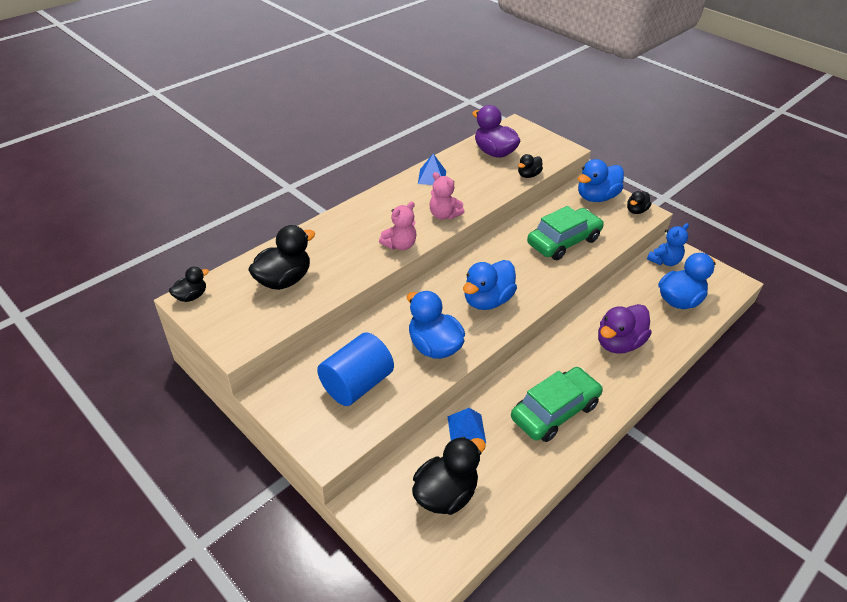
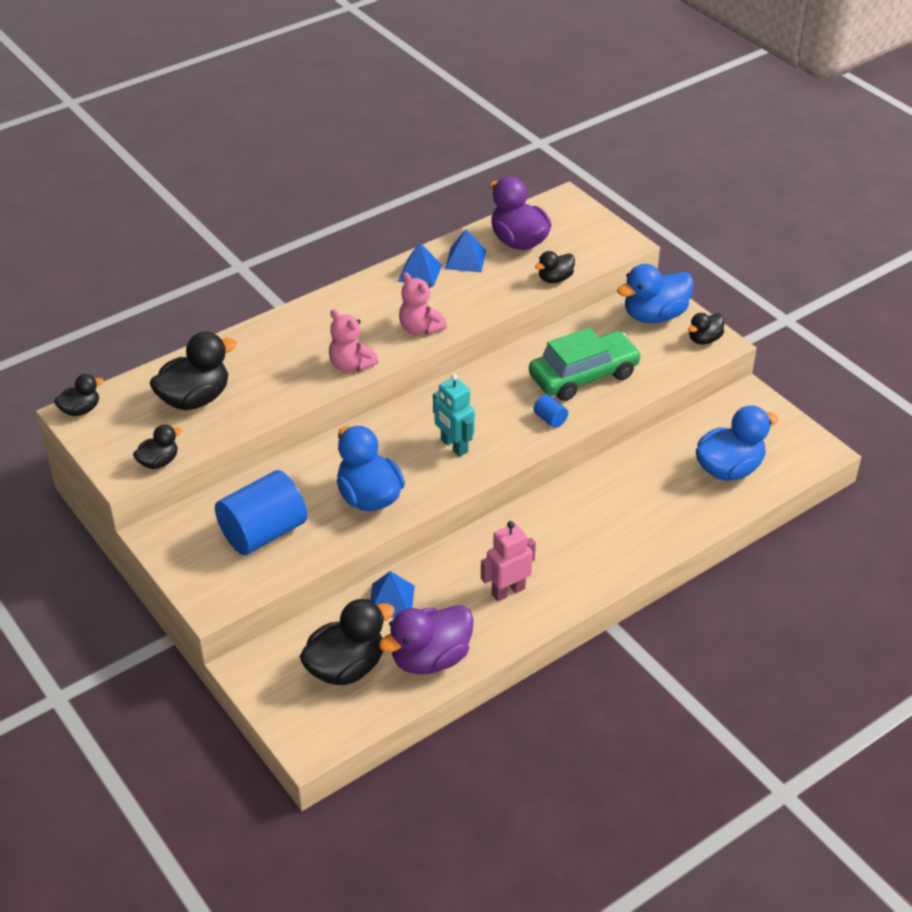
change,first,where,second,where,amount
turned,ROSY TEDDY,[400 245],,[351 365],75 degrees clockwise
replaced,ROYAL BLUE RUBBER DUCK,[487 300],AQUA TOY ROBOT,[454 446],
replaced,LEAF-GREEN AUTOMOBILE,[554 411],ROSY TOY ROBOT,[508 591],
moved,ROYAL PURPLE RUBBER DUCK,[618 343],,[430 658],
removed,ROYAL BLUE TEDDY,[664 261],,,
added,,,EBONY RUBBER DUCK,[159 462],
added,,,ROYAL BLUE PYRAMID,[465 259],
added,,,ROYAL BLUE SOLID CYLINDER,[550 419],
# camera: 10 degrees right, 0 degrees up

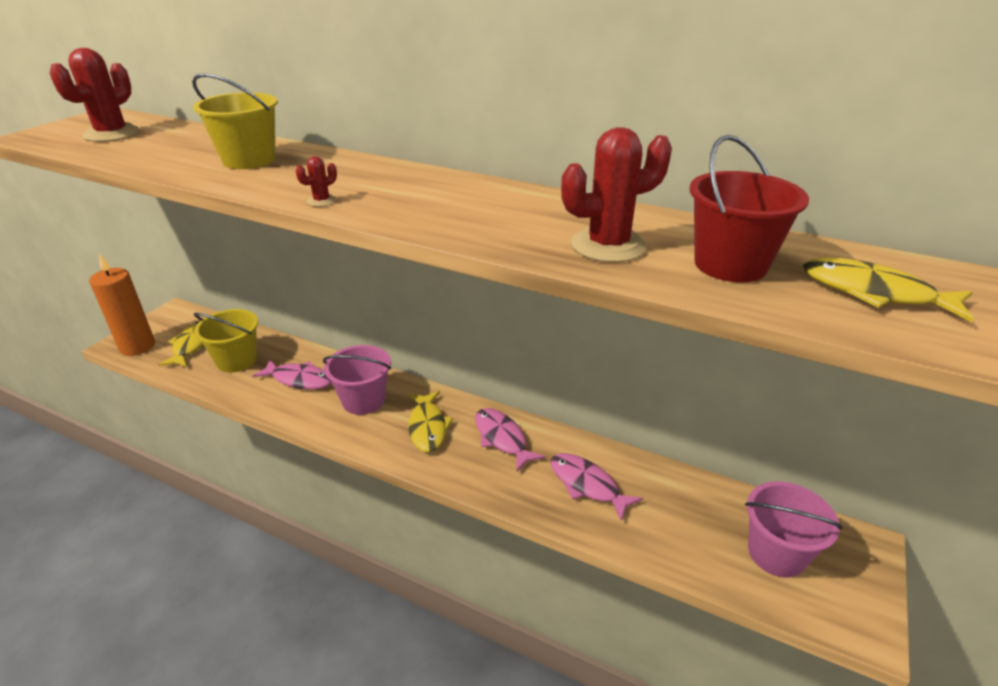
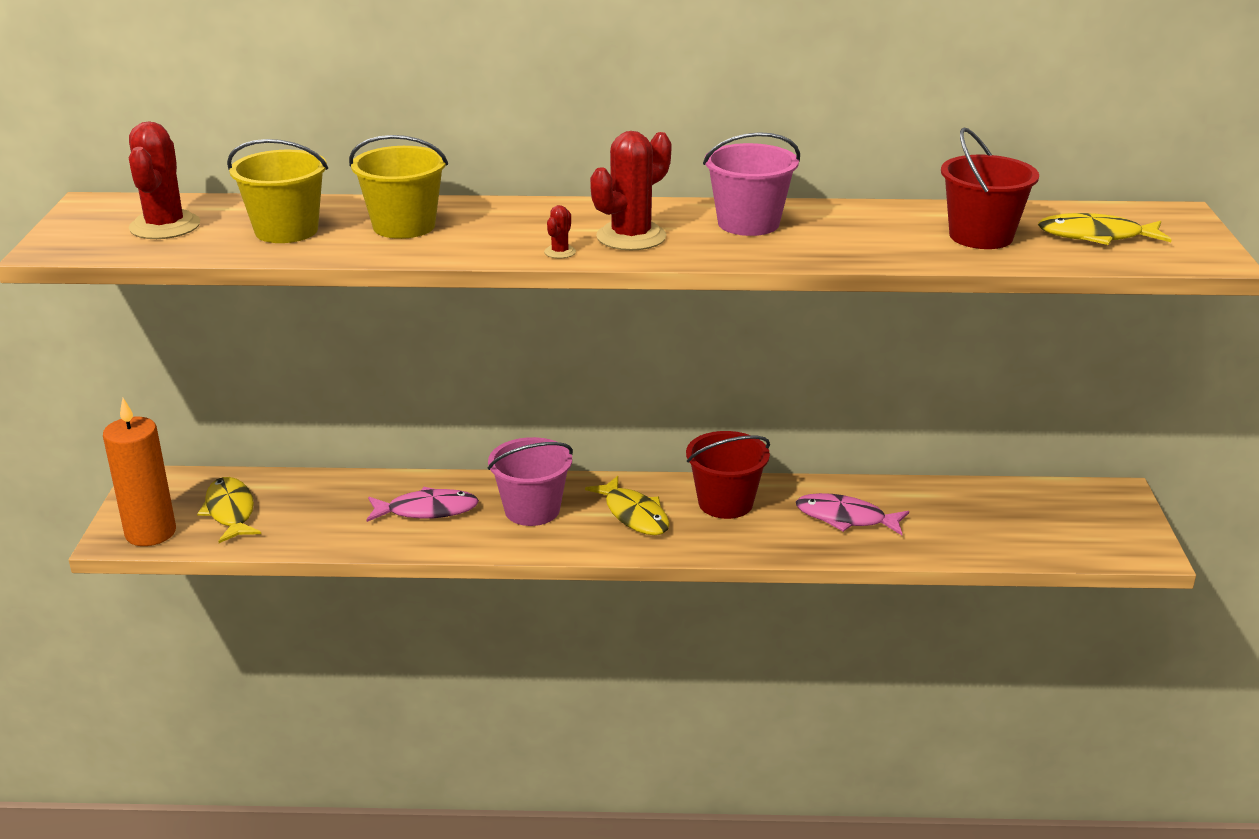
change,first,where,second,where,amount
moved,BRIGHT YELLOW PAIL,[237 360],,[286 230],
replaced,ROSY FISH,[502 438],CRIMSON PAIL,[725 503],
moved,CRIMSON PRICKLY PLANT,[608 245],,[631 237],
moved,ROSY PAIL,[776 553],,[748 223],
# camera: 25 degrees left, 5 degrees down

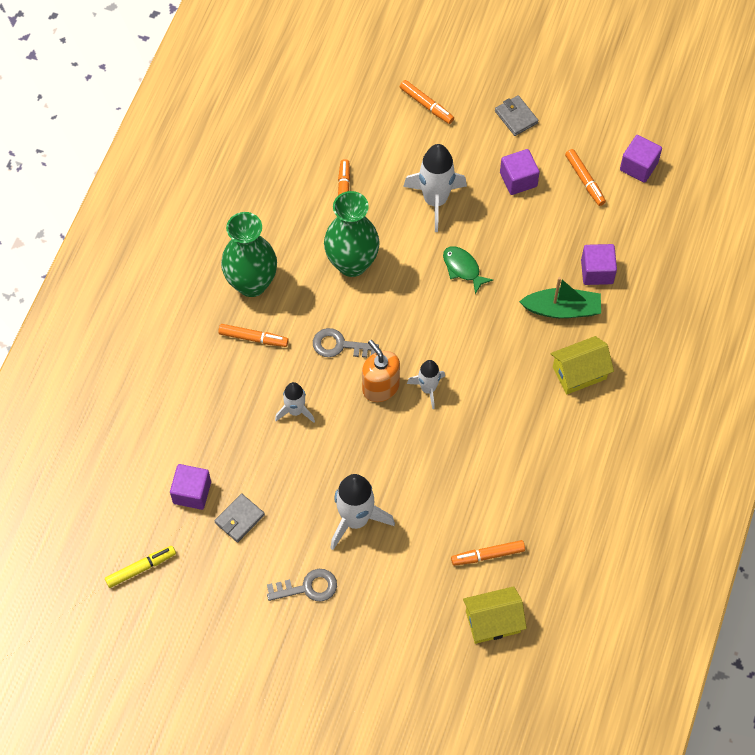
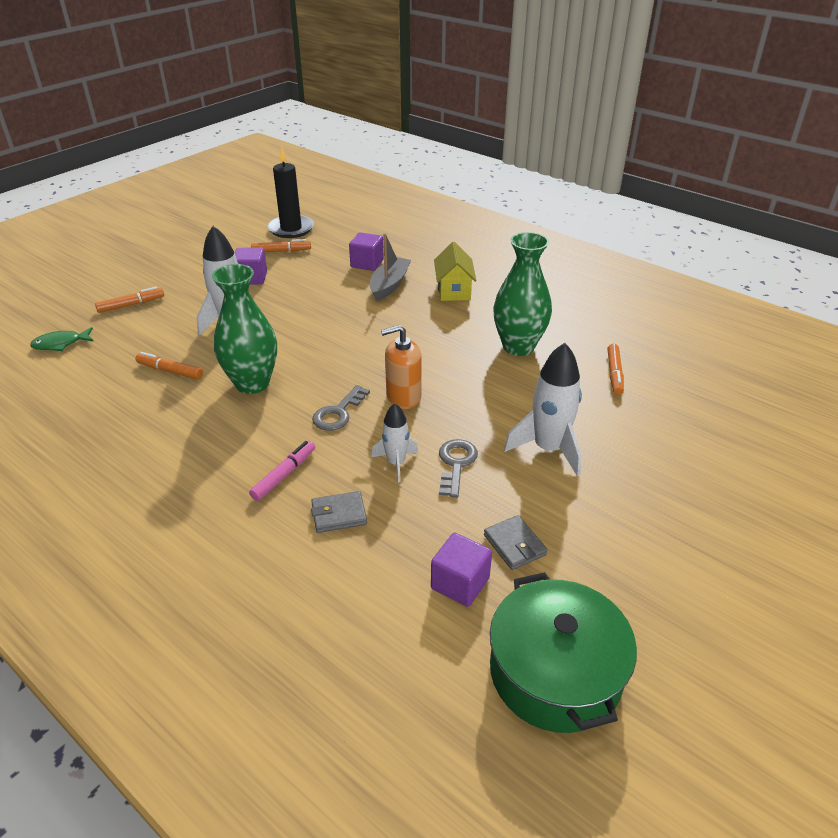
change,first,where,second,where,amount
replaced,BRIGHT YELLOW FELT PEN,[141 568],LEAF-GREEN POT,[555 672],
recoloured,ORANGE-COLOURED FELT PEN,[253 338],ROSY FELT PEN,[284 475],
moved,LEAF-GREEN TALL VASE,[251 283],,[518 347],
moved,GREY LATCHKEY,[308 587],,[456 464],
removed,SNOW-WHITE ROCKET,[428 389],,,
moved,LEAF-GREEN FISH,[463 268],,[61 344],
removed,BRIGHT YELLOW COTTAGE,[493 621],,,
moved,GREY BILLFOLD,[516 117],,[339 514],
recoloured,LEAF-GREEN BOAT,[562 309],GREY BOAT,[389 285],
replaced,ROYAL PURPLE BLOCK,[638 166],EBONY PILLAR CANDLE,[291 229],
# camera: 70 degrees left, 25 degrees down

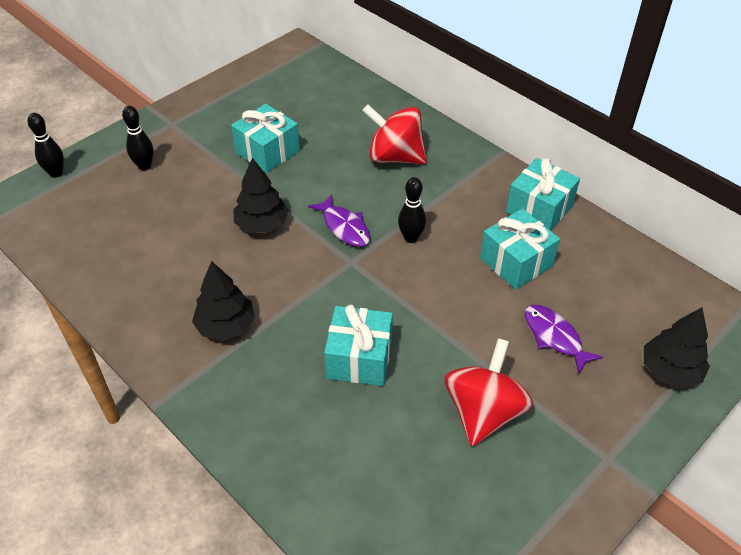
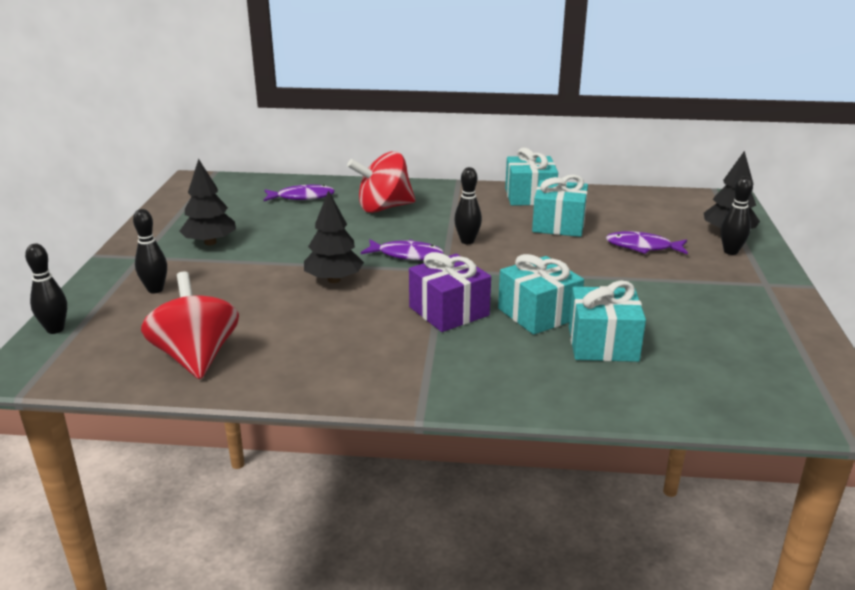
change,first,where,second,where,amount
moved,EBONY TOY TREE,[226 326],,[210 242],
moved,AQUA WRAPPED GIFT,[267 151],,[602 344],
moved,CRIMSON TOY TOP,[483 412],,[196 357],
added,,,ROYAL PURPLE FISH,[302 197],
added,,,ROYAL PURPLE WRAPPED GIFT,[449 311],
added,,,EBONY SKITTLE,[730 251],
# camera: 40 degrees left, 20 degrees down

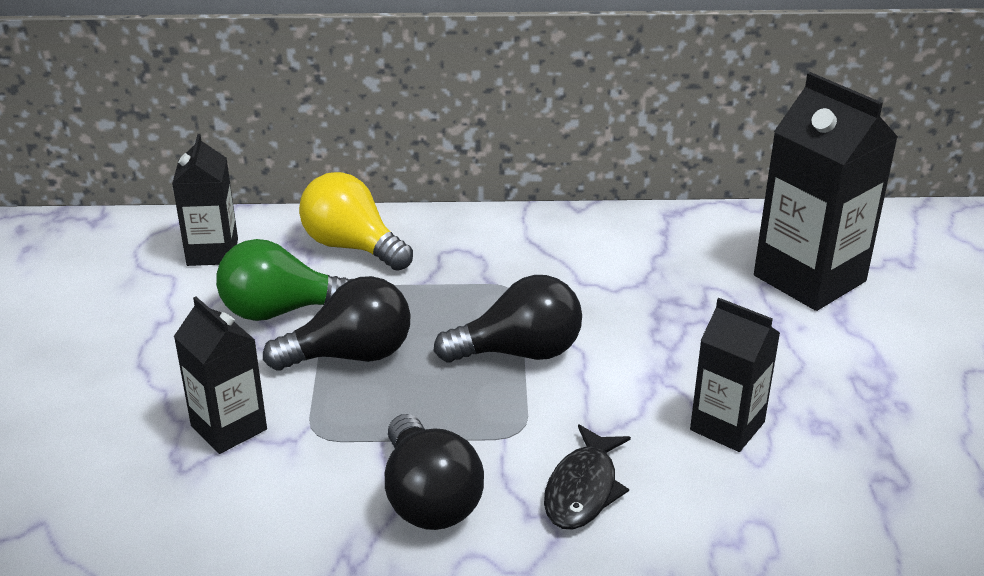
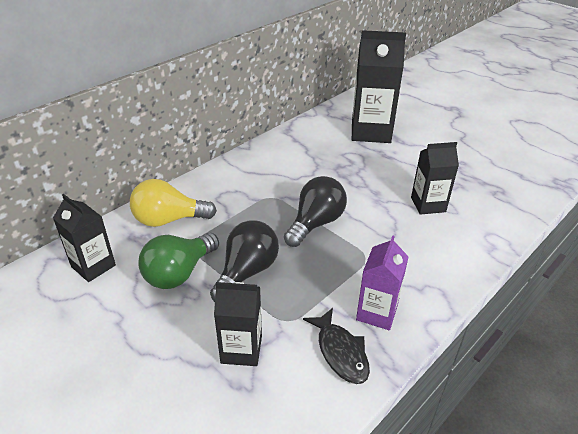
change,first,where,second,where,amount
replaced,EBONY BULB,[428 499],ROYAL PURPLE JUICE CARTON,[377 312],
moved,EBONY FISH,[583 489],,[340 352],
# camera: 45 degrees left, 5 degrees up

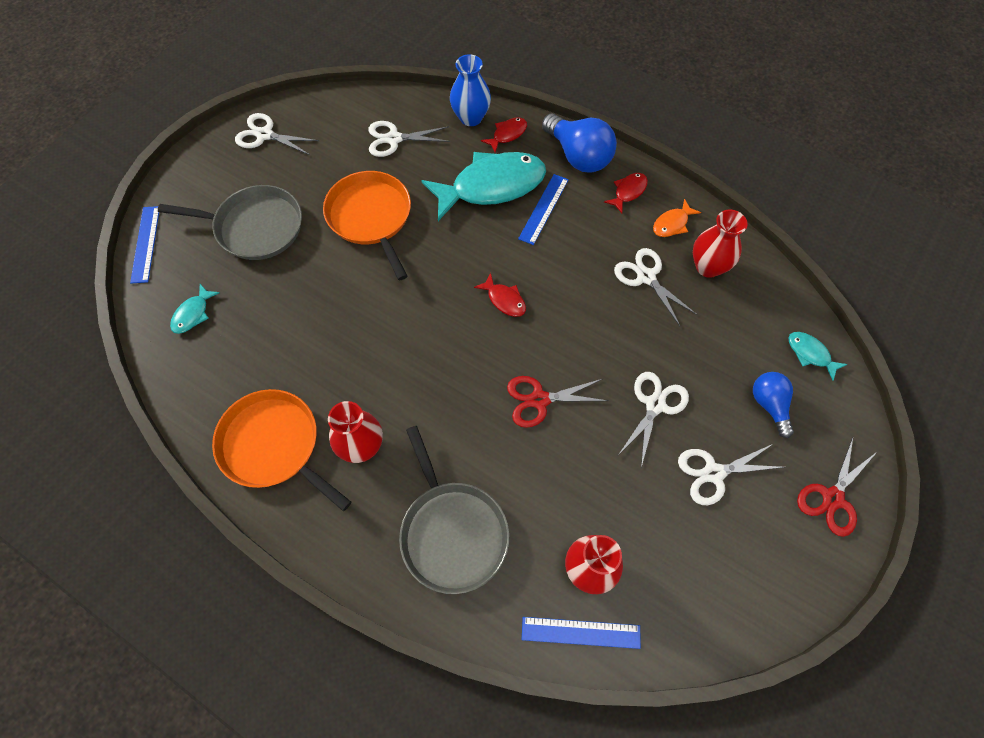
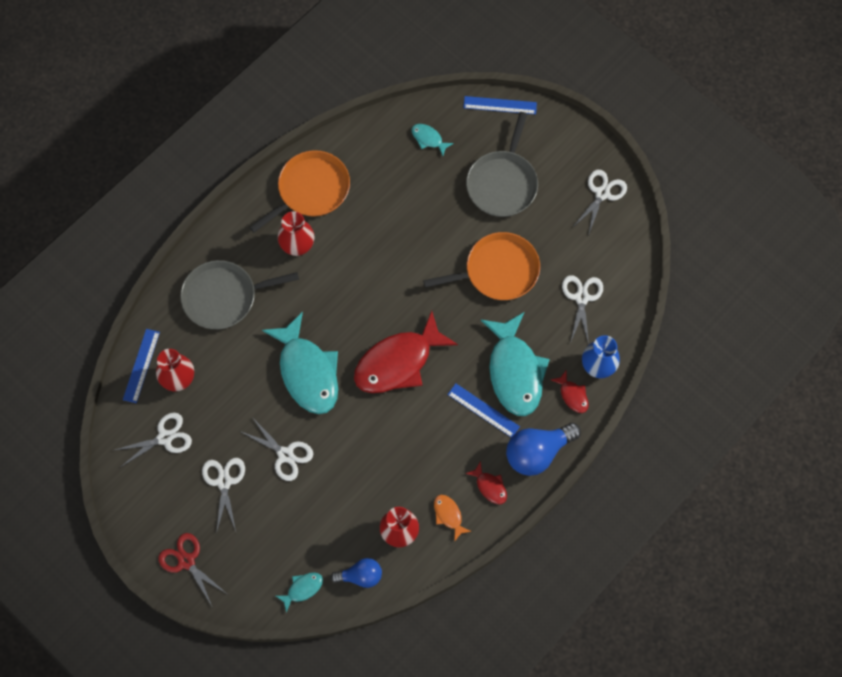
change,first,where,second,where,amount
resized,CRIMSON FISH,[504 300],,[398 362],x2.31
replaced,CRIMSON PAIR OF SCISSORS,[539 400],AQUA FISH,[307 372],
moved,SNOW-WHITE PAIR OF SCISSORS,[646 277],,[165 438],
moved,ROYAL BLUE BULB,[769 405],,[360 576],
# camera: 100 degrees right, 5 degrees up

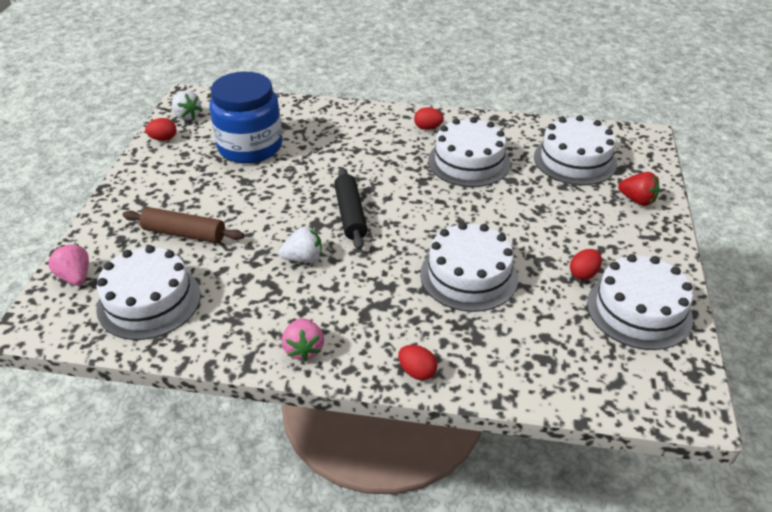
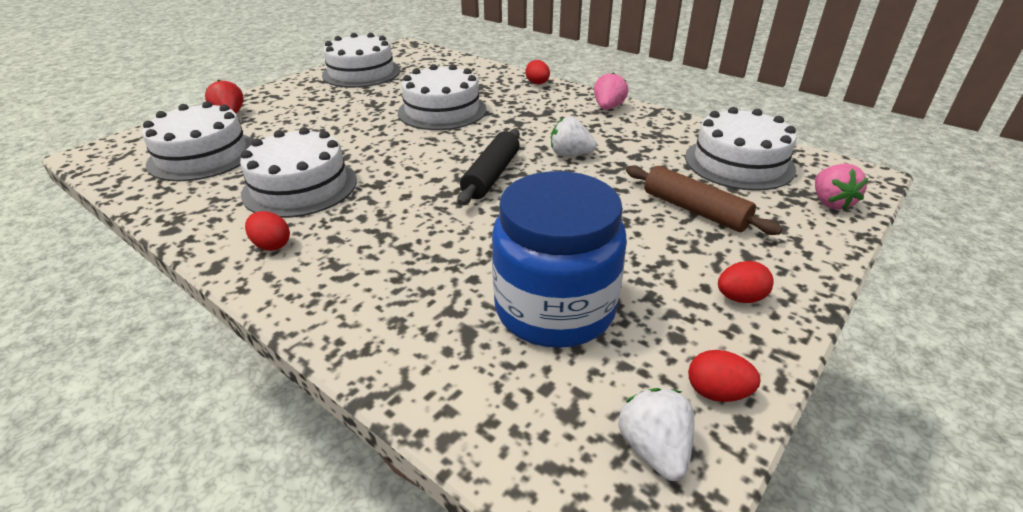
change,first,where,second,where,amount
moved,CRIMSON TOY EGG,[583 274],,[740 298],
# camera: 150 degrees left, 5 degrees down

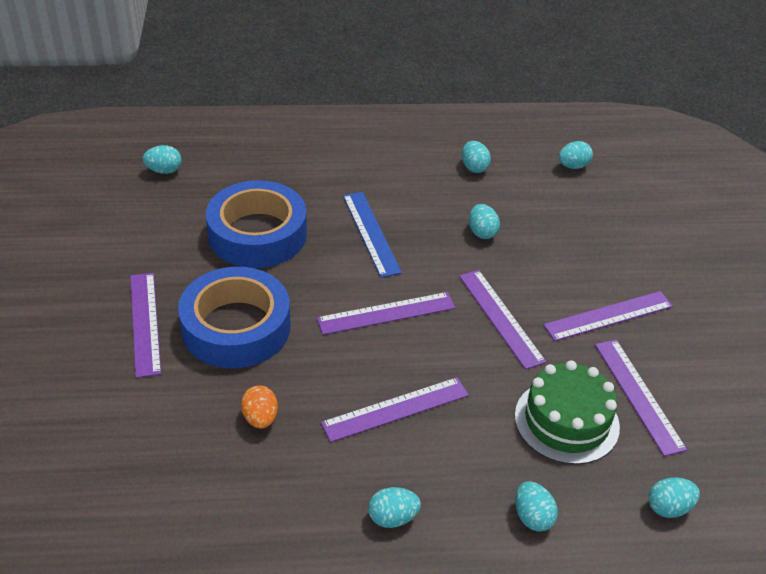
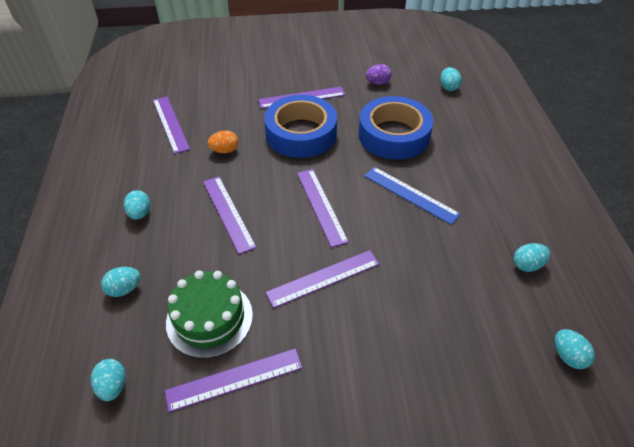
change,first,where,second,where,amount
turned,ROYAL BLUE STRAIGHTEDGE,[371 233],,[410 194],60 degrees clockwise
removed,AQUA TOY EGG,[482 232],,,
moved,ROYAL PURPLE STRAIGHTEDGE,[608 316],,[170 124],
added,,,ROYAL PURPLE TOY EGG,[378 83],
# camera: 90 degrees right, 5 degrees up

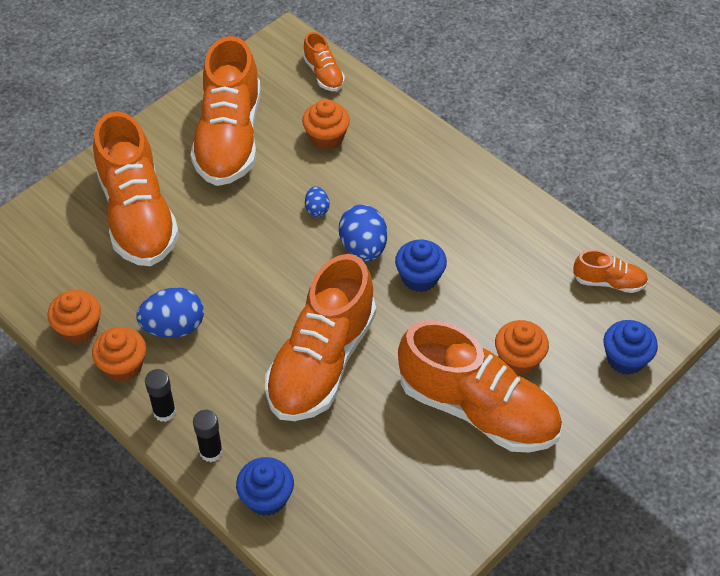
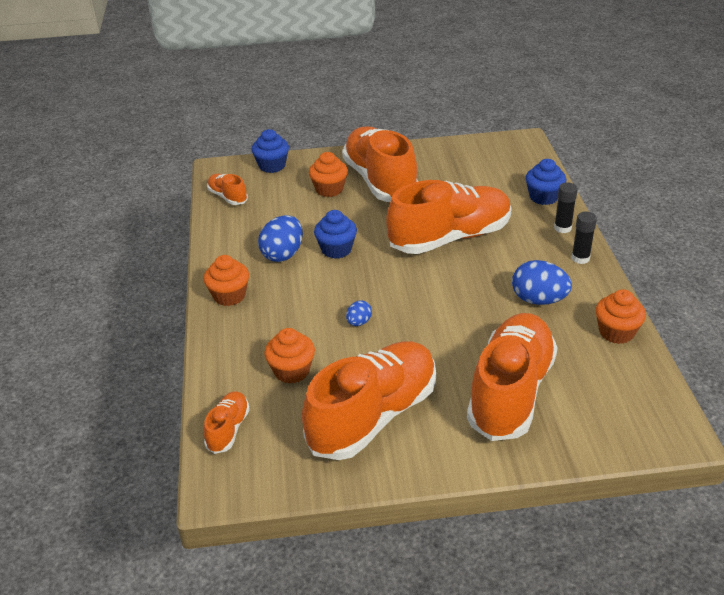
change,first,where,second,where,amount
moved,ORANGE-COLOURED MUFFIN,[123 366],,[229 296],
moved,ROYAL BLUE TOY EGG,[363 247],,[283 254],
# camera: 140 degrees left, 15 degrees down

